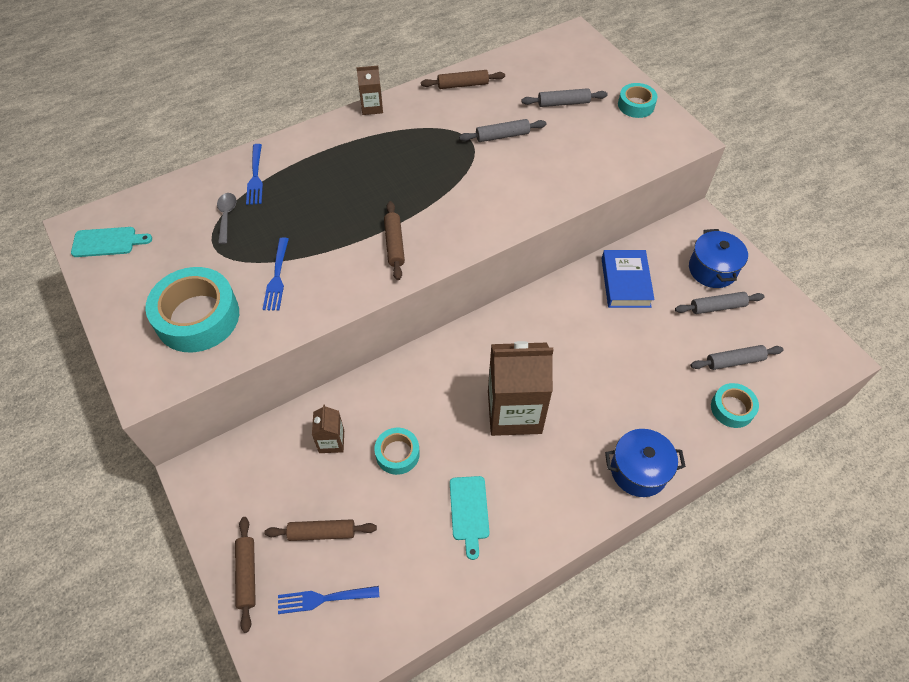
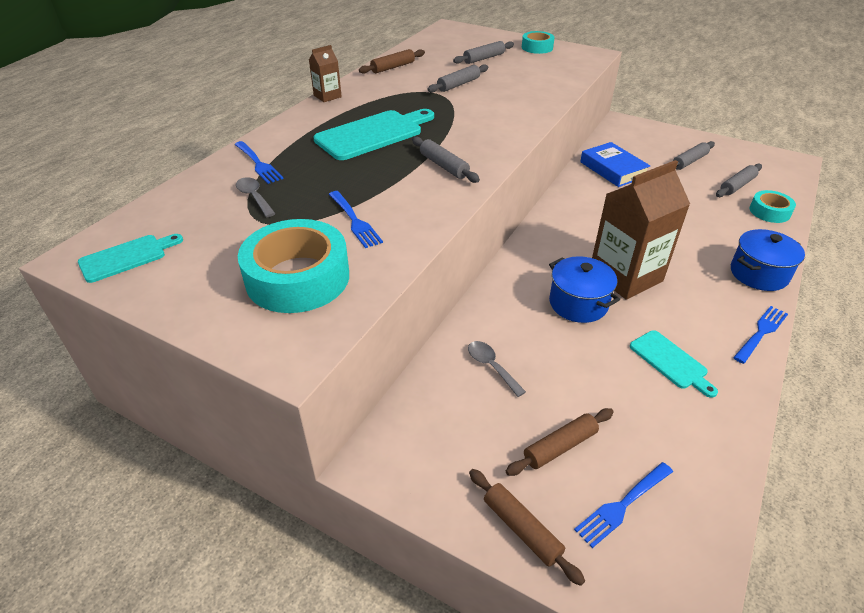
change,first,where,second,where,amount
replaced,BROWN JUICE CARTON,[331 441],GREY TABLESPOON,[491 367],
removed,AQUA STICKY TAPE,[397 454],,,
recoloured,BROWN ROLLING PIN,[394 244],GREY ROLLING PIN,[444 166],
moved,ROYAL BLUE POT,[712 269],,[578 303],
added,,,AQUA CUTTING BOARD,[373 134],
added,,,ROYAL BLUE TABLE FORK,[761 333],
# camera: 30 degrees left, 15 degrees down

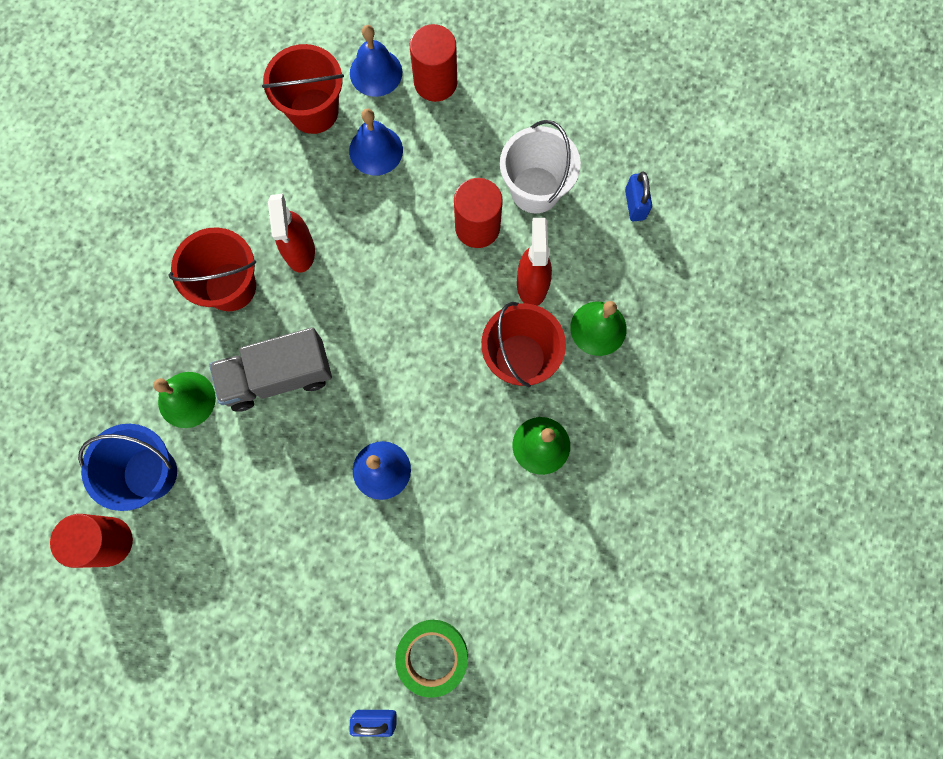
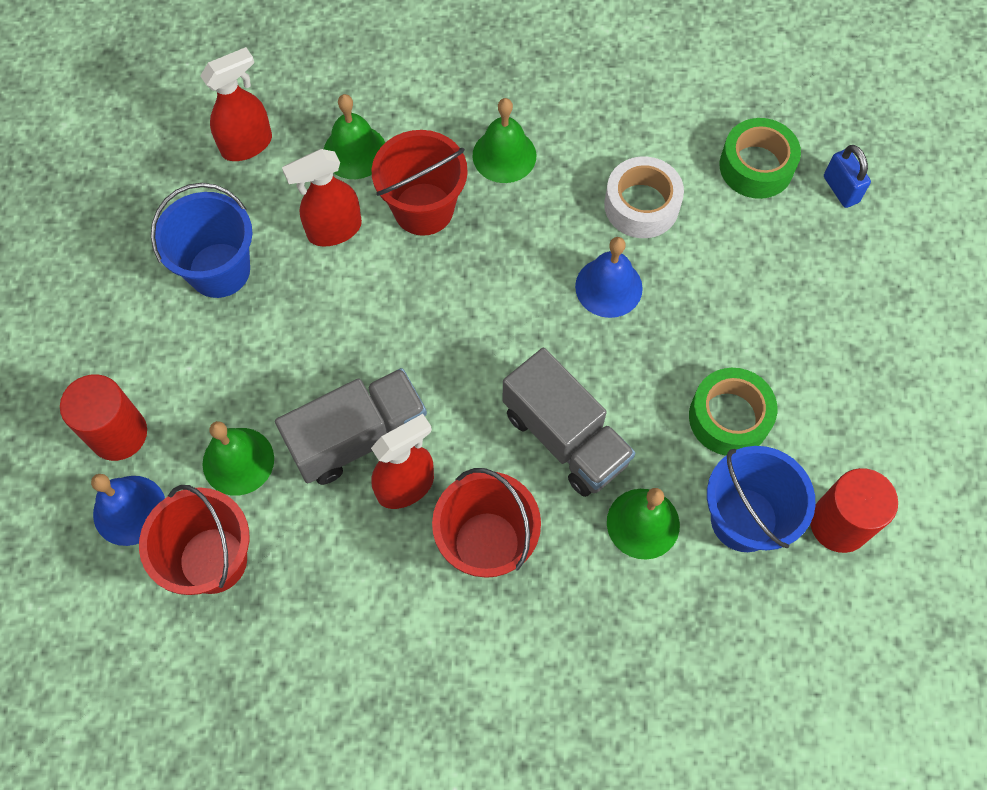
change,first,where,second,where,amount
recoloured,ROYAL BLUE BELL,[376 150],LEAF-GREEN BELL,[238 461],
removed,CRIMSON SOLID CYLINDER,[477 227],,,
recoloured,SNOW-WHITE PAIL,[535 190],ROYAL BLUE PAIL,[219 270],
removed,ROYAL BLUE PADLOCK,[635 204],,,
added,,,CRIMSON SPRAY BOTTLE,[247 144],
added,,,GREY TOY TRUCK,[358 437],
added,,,SNOW-WHITE STICKY TAPE,[641 205],
added,,,LEAF-GREEN STICKY TAPE,[729 417],
# camera: 115 degrees left, 10 degrees down

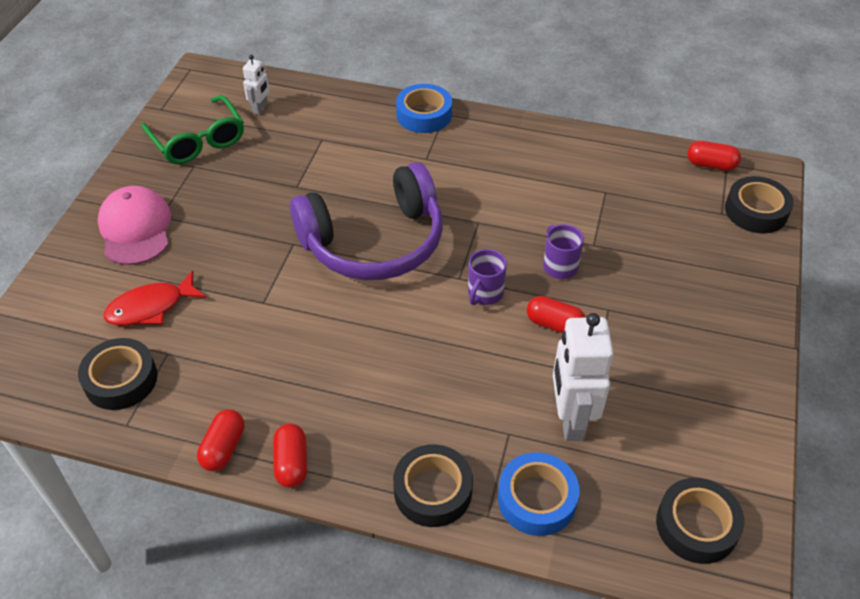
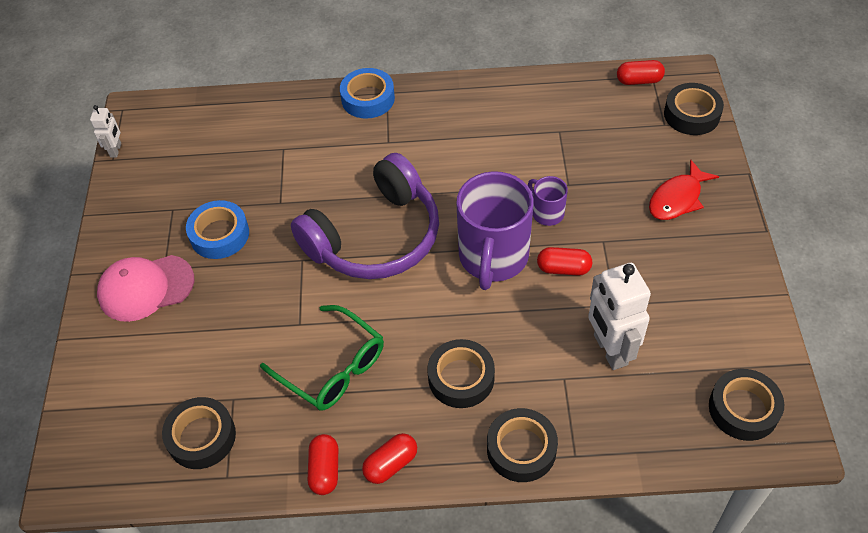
change,first,where,second,where,amount
turned,ROSY PEAKED CAP,[135 229],,[146 288],75 degrees counterclockwise
moved,CRIMSON FISH,[151 307],,[677 198],
moved,LEAF-GREEN SPECTACLES,[198 140],,[332 367],
moved,SNOW-WHITE TOY ROBOT,[260 108],,[116 150],
turned,CRIMSON PILL,[291 463],,[391 464],75 degrees clockwise
resized,ROYAL PURPLE MUG,[484 293],,[493 258],x2.13
moved,ROYAL BLUE STICKY TAPE,[537 499],,[219 234],
added,,,EBONY STICKY TAPE,[461 378],
# camera: 15 degrees left, 5 degrees up

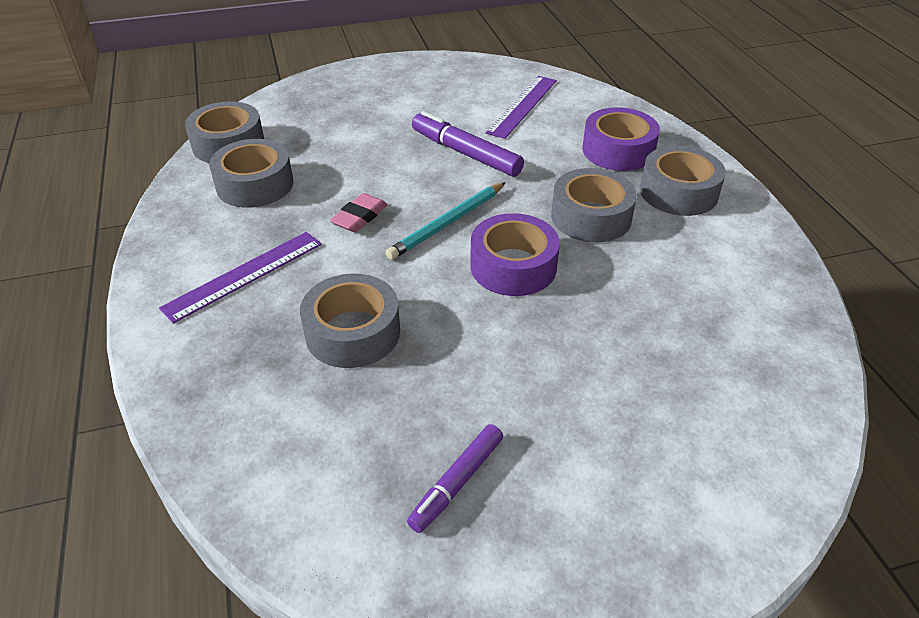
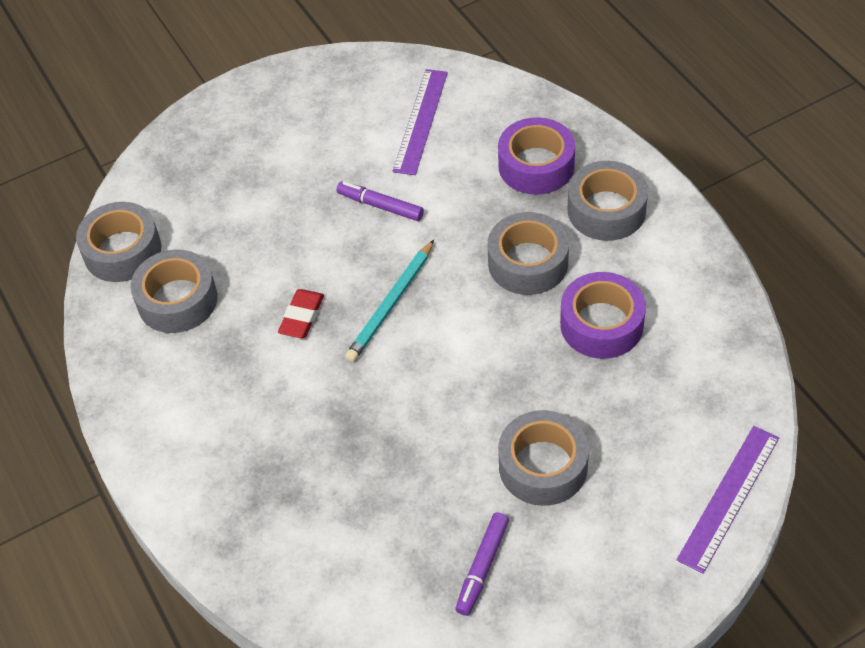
change,first,where,second,where,amount
moved,ROYAL PURPLE STRAIGHTEDGE,[244 275],,[729 498],
moved,GREY STICKY TAPE,[353 332],,[543 466],
recoloured,ROSY GUM ERASER,[359 217],CRIMSON GUM ERASER,[302 317],
resized,ROYAL PURPLE FELT PEN,[465 153],,[380 206],x0.66
moved,ROYAL PURPLE STICKY TAPE,[513 266],,[601 324],
# camera: 10 degrees left, 10 degrees up

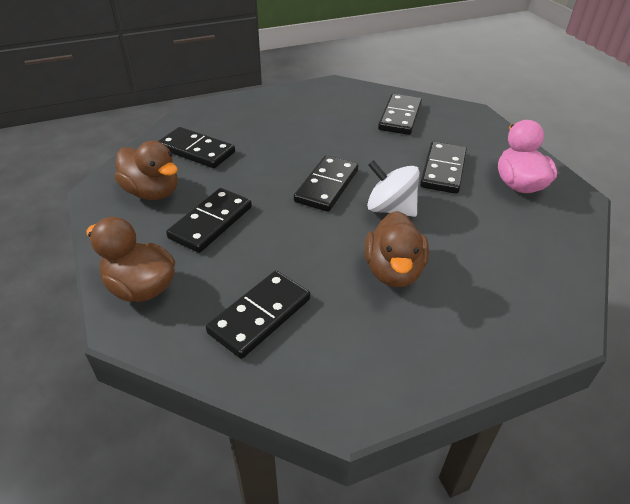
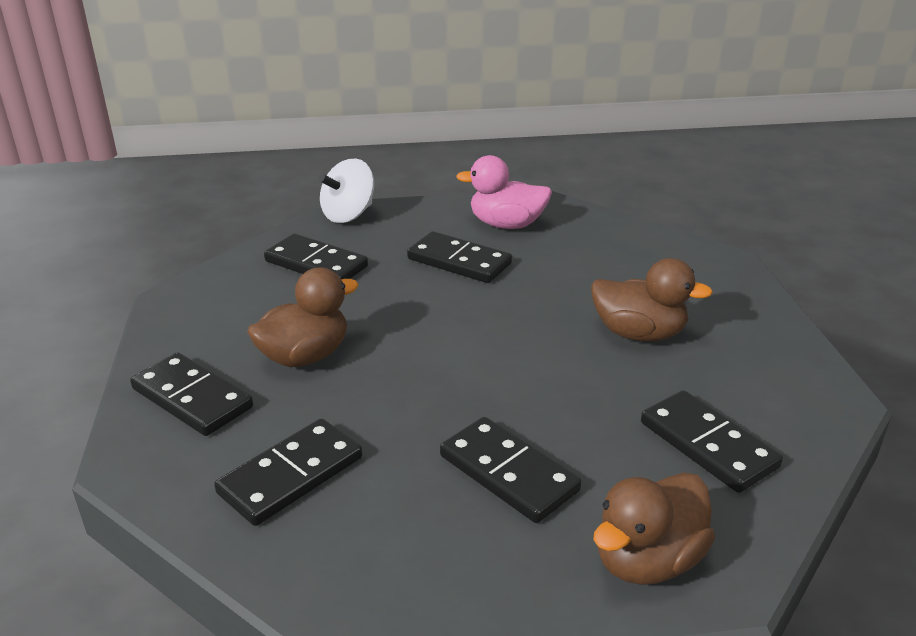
change,first,where,second,where,amount
moved,BROWN RUBBER DUCK,[152 192],,[305 356],
moved,EBONY DOMINO,[327 186],,[192 398],
moved,SNOW-WHITE TOY TOP,[390 209],,[348 215],
# camera: 75 degrees left, 10 degrees down

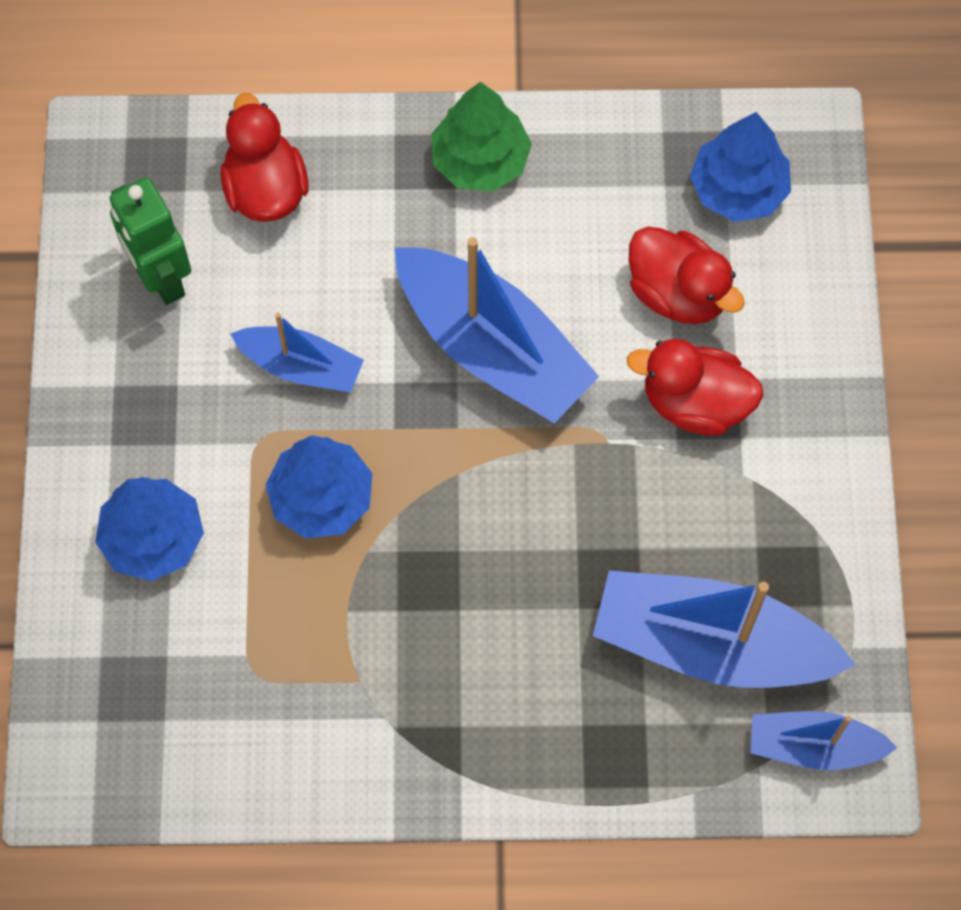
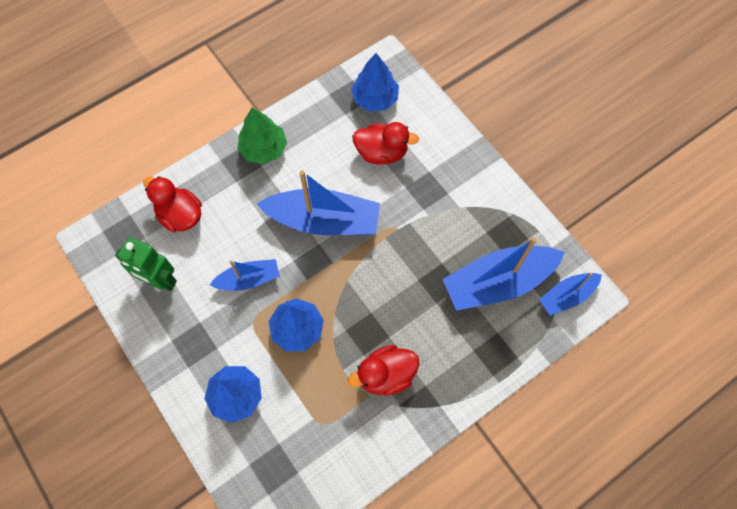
change,first,where,second,where,amount
moved,CRIMSON RUBBER DUCK,[695 403],,[386 375],
# camera: 35 degrees left, 0 degrees up

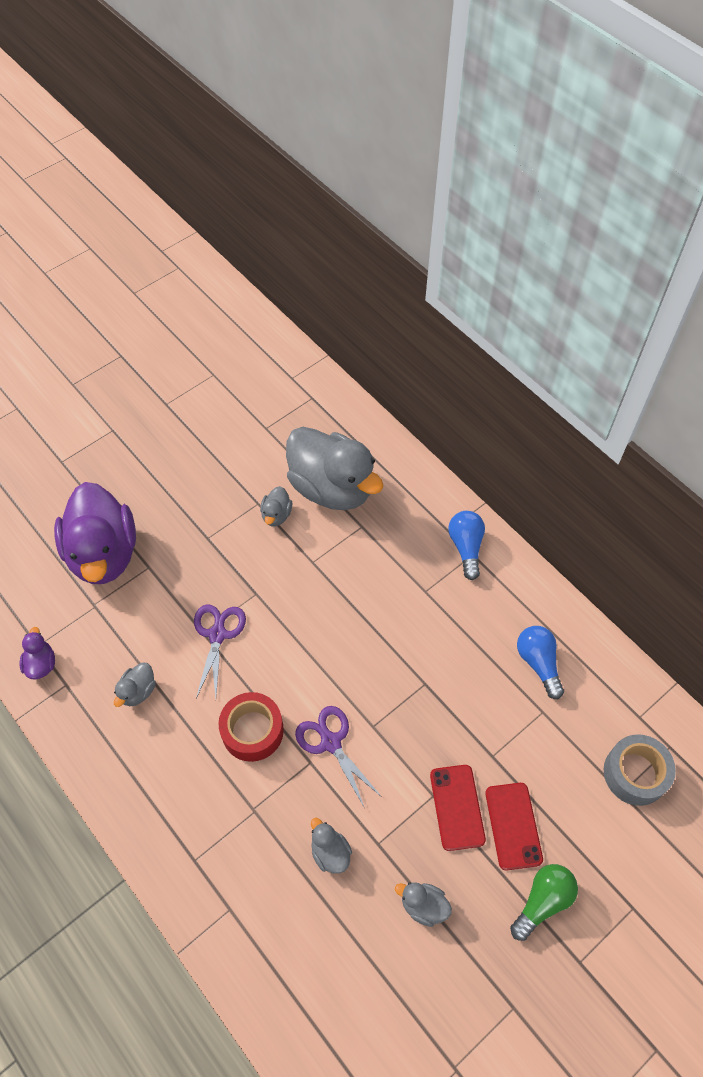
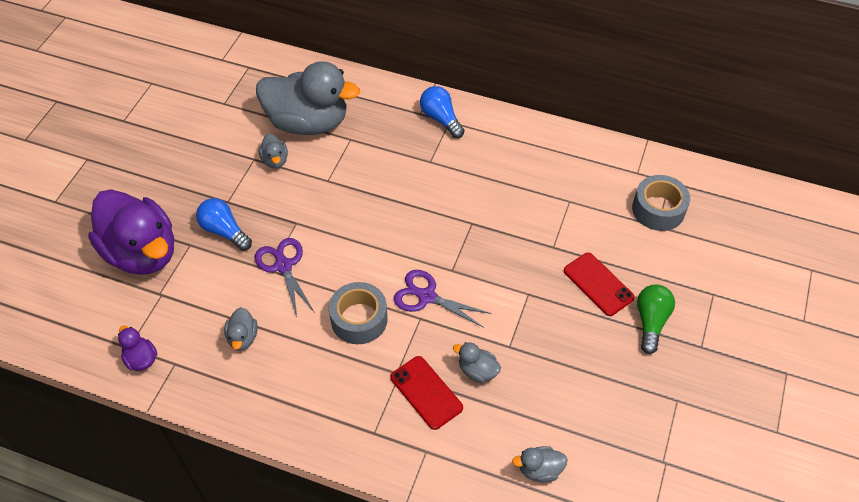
change,first,where,second,where,amount
recoloured,CRIMSON STICKY TAPE,[252 731],GREY STICKY TAPE,[359 319],
moved,GREY RUBBER DUCK,[423 906],,[539 470],
moved,CRIMSON PHONE,[457 807],,[426 392],
moved,ROYAL BLUE BULB,[538 663],,[224 231],
# camera: 30 degrees left, 5 degrees down

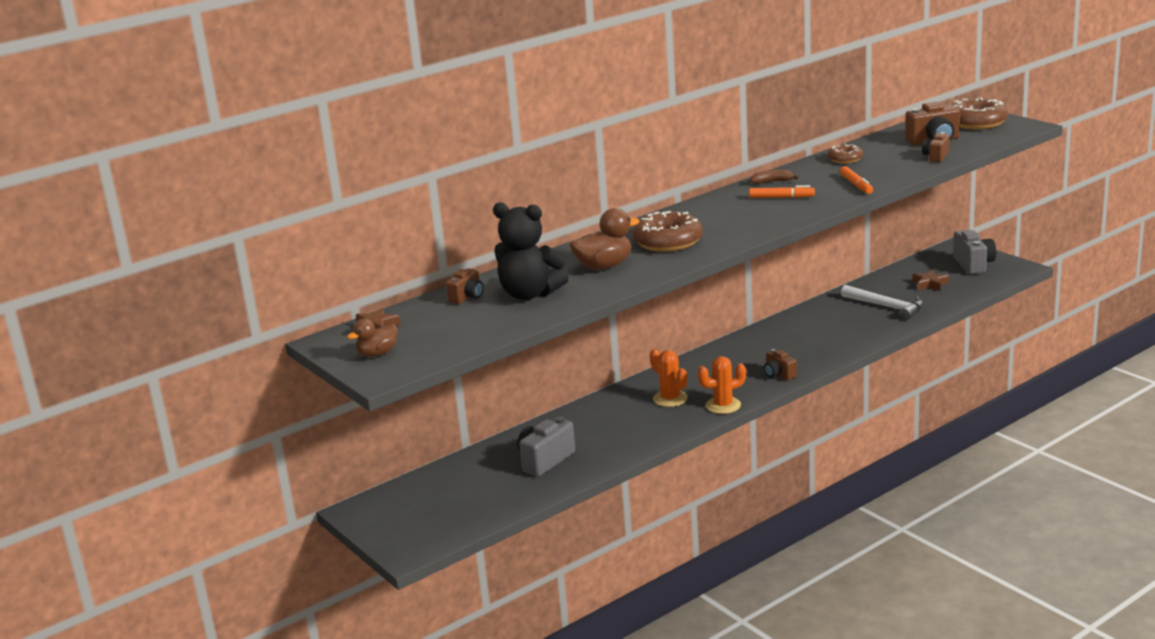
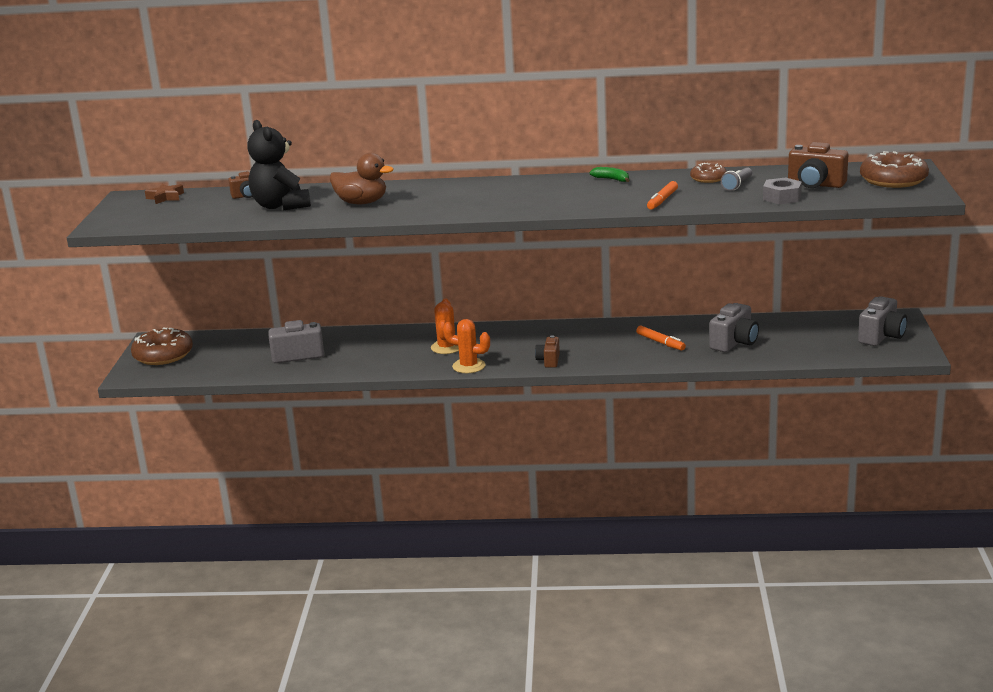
change,first,where,second,where,amount
removed,BROWN RUBBER DUCK,[377 354],,,
moved,BROWN DONUT,[668 242],,[163 355],
moved,ORANGE-COLOURED FELT PEN,[781 197],,[660 342],
recoloured,BROWN BANANA FRUIT,[772 182],LEAF-GREEN BANANA FRUIT,[612 179],
replaced,SNOW-WHITE CLAW HAMMER,[886 307],GREY COMPACT CAMERA,[734 343],
removed,BROWN STAR SHAPE,[930 284],,,
replaced,BROWN COMPACT CAMERA,[936 157],GREY HEXAGON NUT,[782 197],
added,,,GREY FLASHLIGHT,[737 185],
# camera: 40 degrees right, 0 degrees up

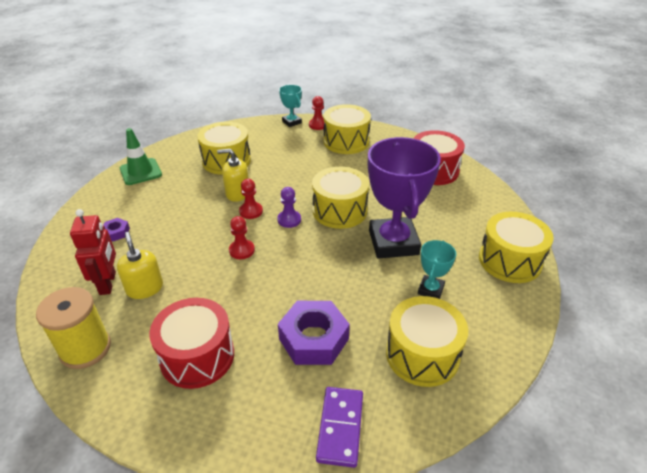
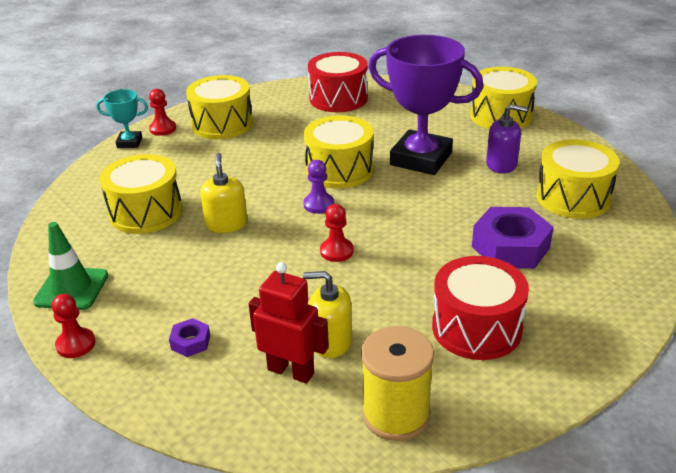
change,first,where,second,where,amount
turned,BRIGHT YELLOW PUMP BOTTLE,[237 193],,[226 224],135 degrees clockwise
moved,CRIMSON PAWN,[251 211],,[76 344],
removed,ROYAL PURPLE DOMINO,[340 427],,,
replaced,AQUA PRIZE CUP,[431 290],ROYAL PURPLE PUMP BOTTLE,[501 164],
# camera: 55 degrees left, 5 degrees down

